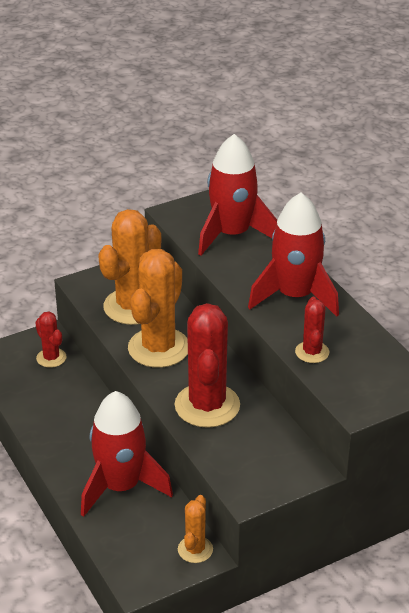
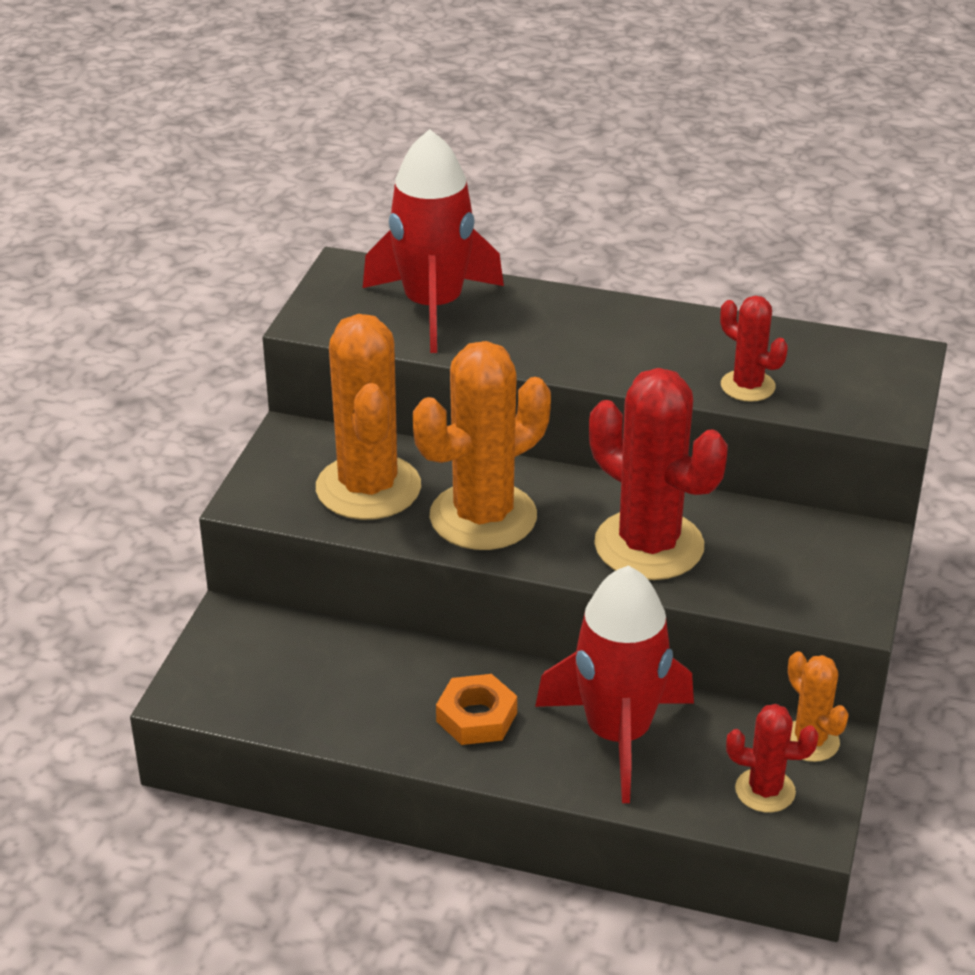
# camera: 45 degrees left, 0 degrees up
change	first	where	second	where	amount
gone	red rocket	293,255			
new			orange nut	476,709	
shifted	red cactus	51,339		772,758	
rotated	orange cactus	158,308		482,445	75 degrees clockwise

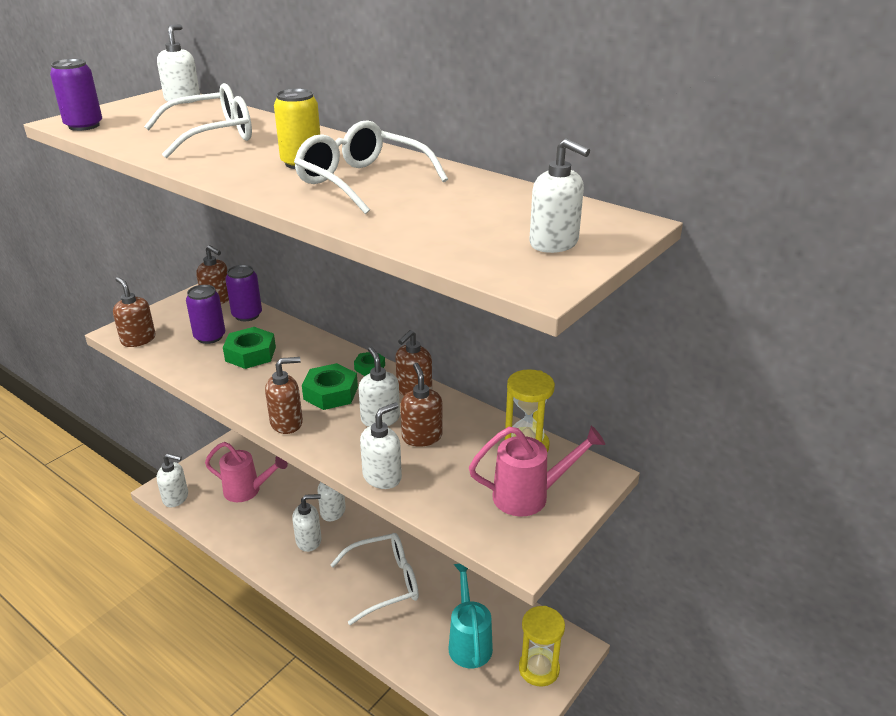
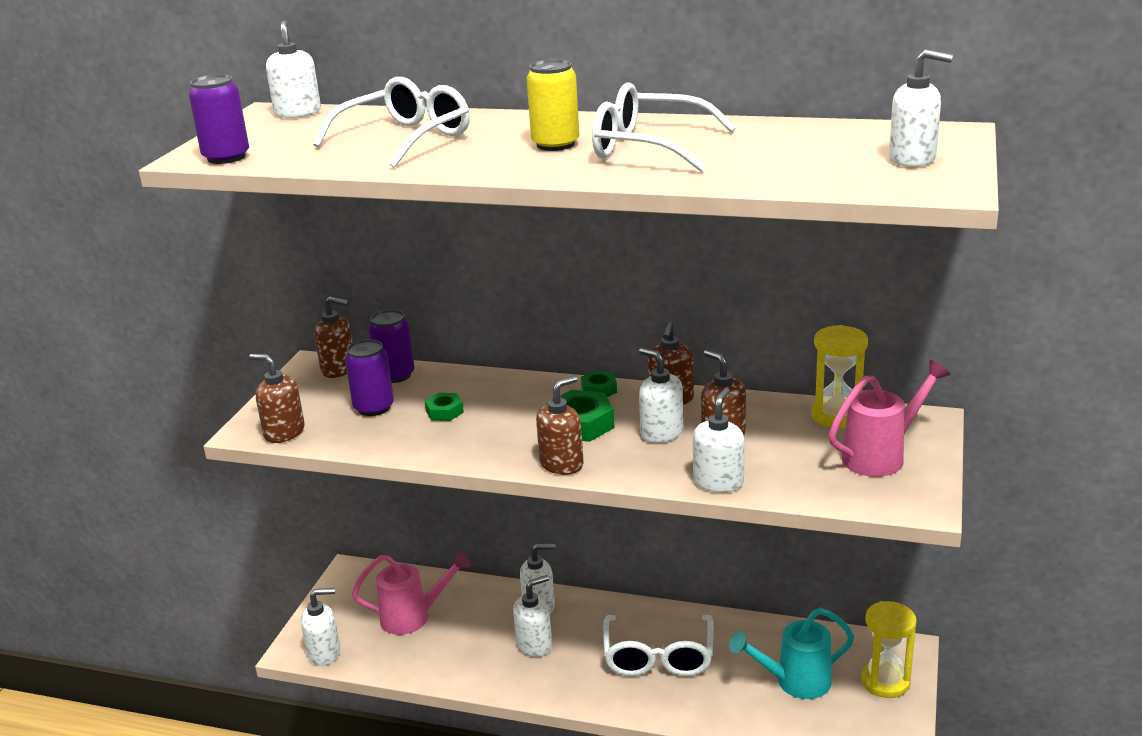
# camera: 20 degrees left, 5 degrees down
change	first	where	second	where	amount
rotated	white glasses	374,579		658,645	135 degrees clockwise
rotated	turquoise watering can	471,616		791,653	75 degrees counterclockwise
scaled	green nut	249,348		444,407	x0.58

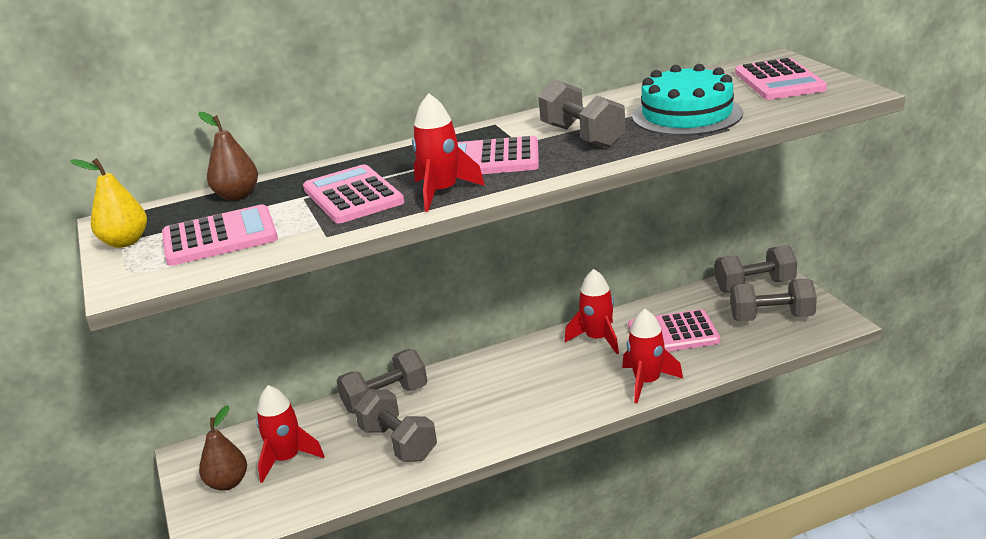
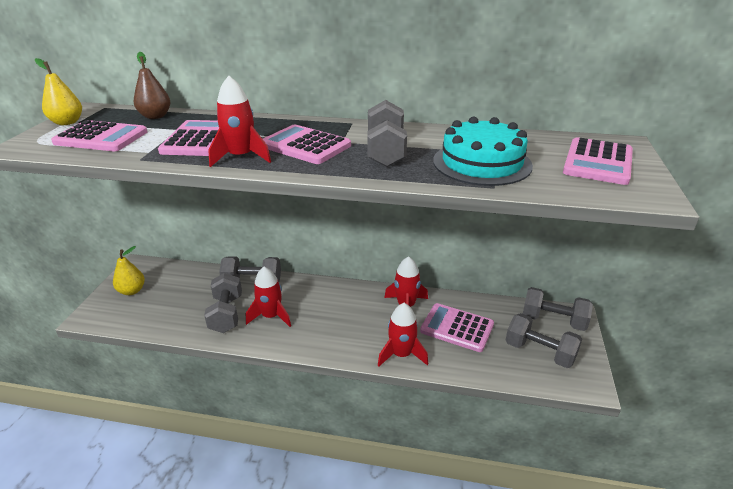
# camera: 30 degrees right, 5 degrees up
change	first	where	second	where	amount
shifted	red rocket	290,434		268,297	
repainted	brown pear	223,448	yellow pear	129,270	

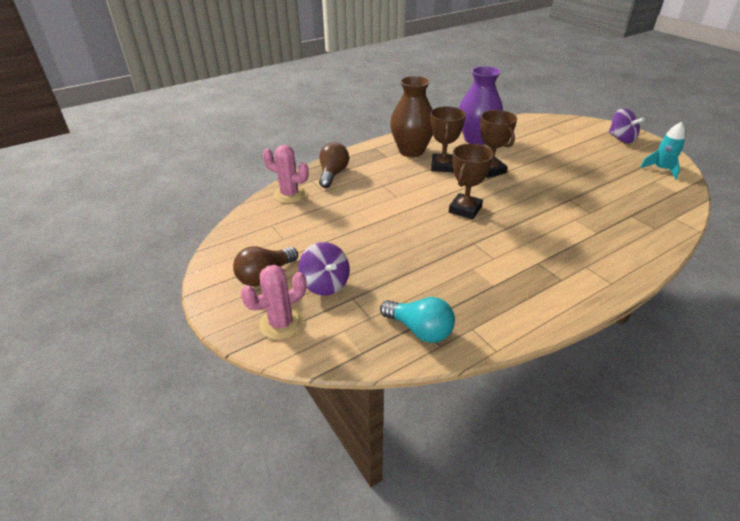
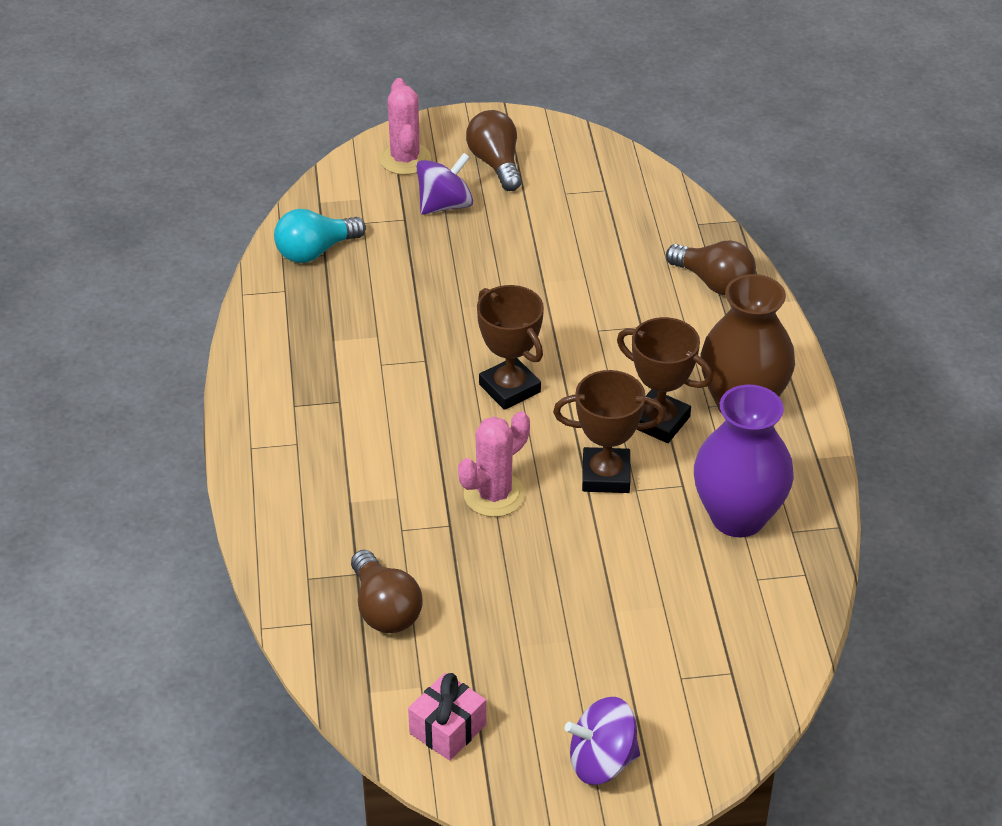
# camera: 115 degrees right, 5 degrees up
change	first	where	second	where	amount
new			brown light bulb	387,591	
shifted	pink cactus	286,174		494,464	
swapped	turquoise rocket	662,151	pink gift	447,717	
rotated	purple spinning top	324,269		444,184	150 degrees clockwise

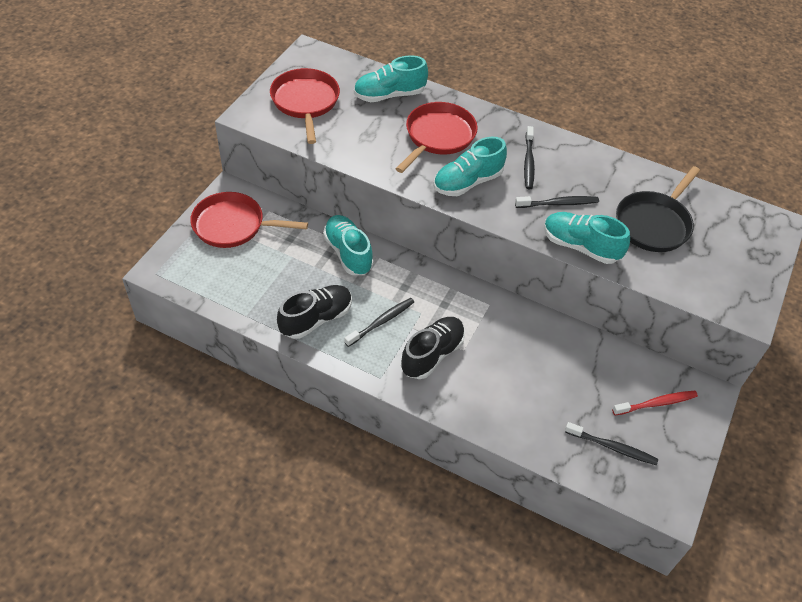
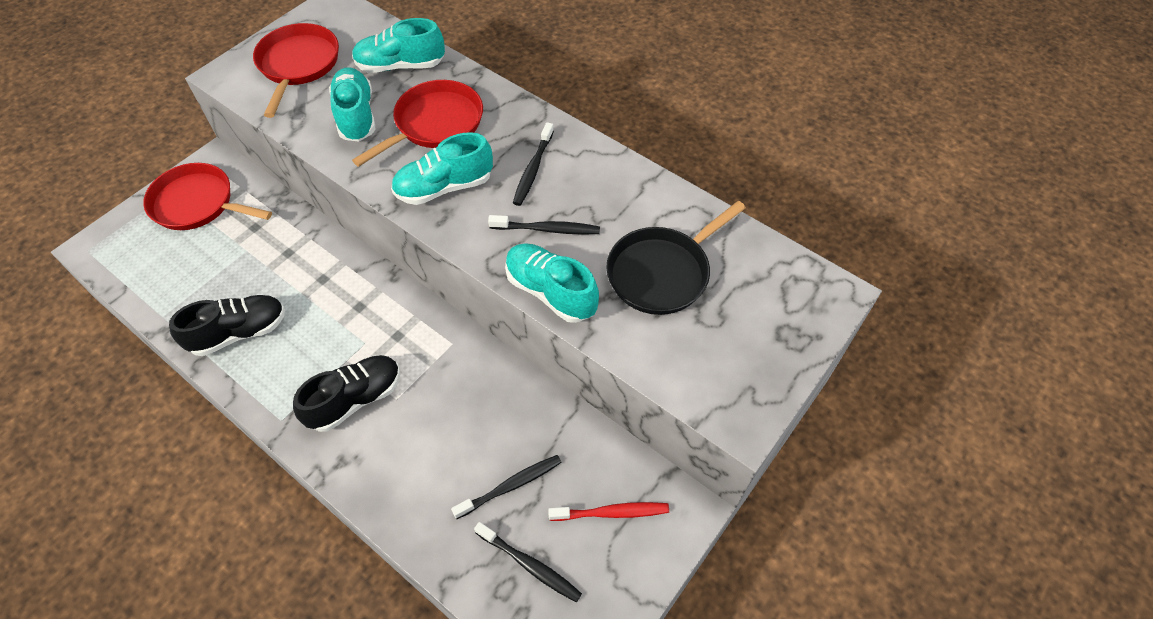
# camera: 15 degrees right, 5 degrees up
change	first	where	second	where	amount
shifted	turquoise shoe	348,245		352,104	
shifted	black toothbrush	379,322		506,487	

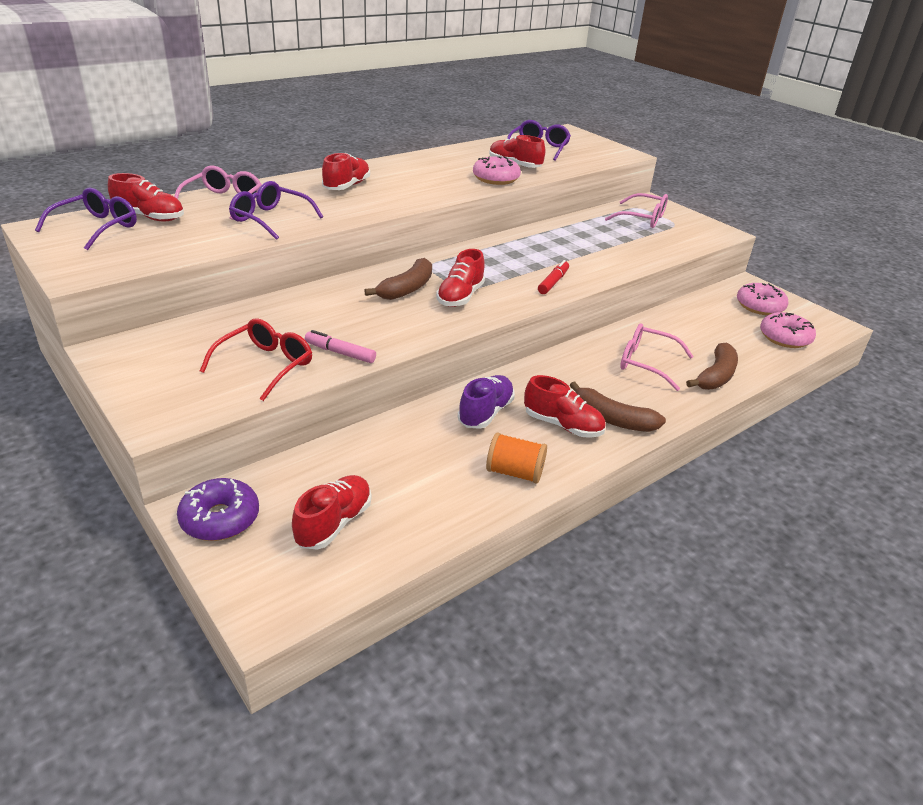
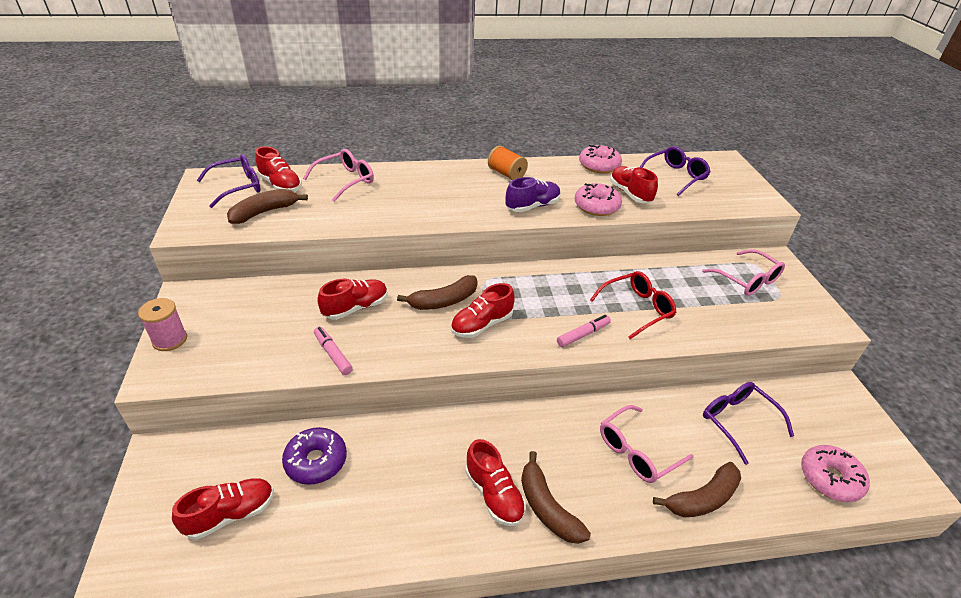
# camera: 30 degrees right, 5 degrees up
change	first	where	second	where	amount
new			pink spool	162,324	
new			brown banana	267,206	
shifted	purple donut	218,509		314,456	
shifted	red glasses	256,359		633,305	
shifted	purple glasses	276,210		748,423	
shifted	red shoe	346,171		352,299	
shifted	purple shoe	486,402		533,194	
shifted	orange spool	516,458		508,163	
shifted	pink donut	763,299		600,159	
repainted	red marker	553,277	pink marker	584,331	
rotated	pink glasses	657,357		647,444	90 degrees counterclockwise

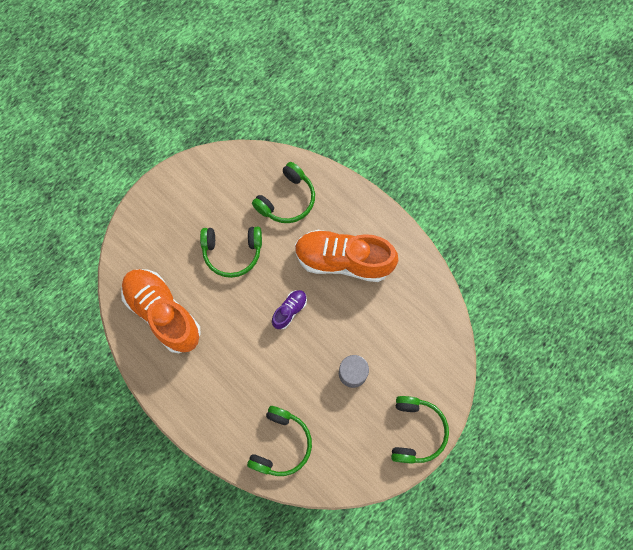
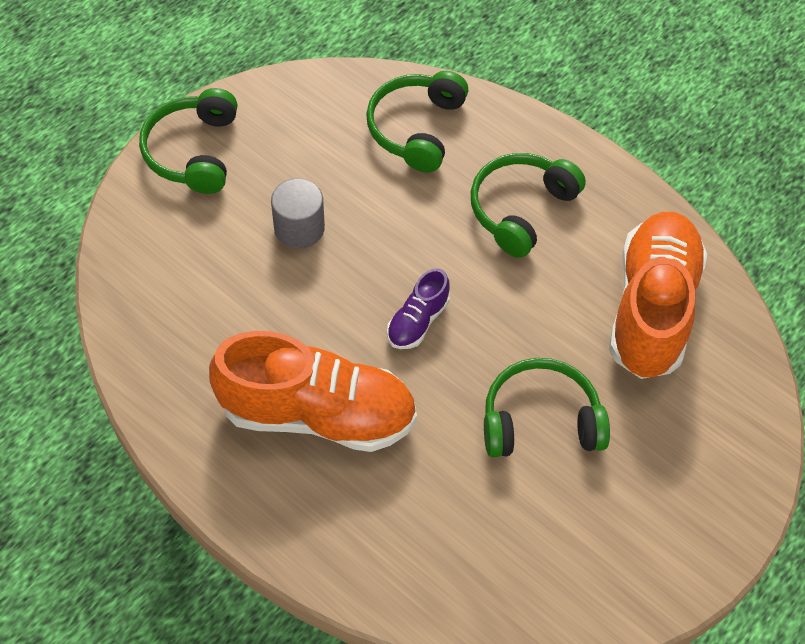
# camera: 175 degrees right, 15 degrees down
change	first	where	second	where	amount
shifted	green headphones	283,192		528,205	
rotated	orange shoe	161,311		658,295	120 degrees counterclockwise

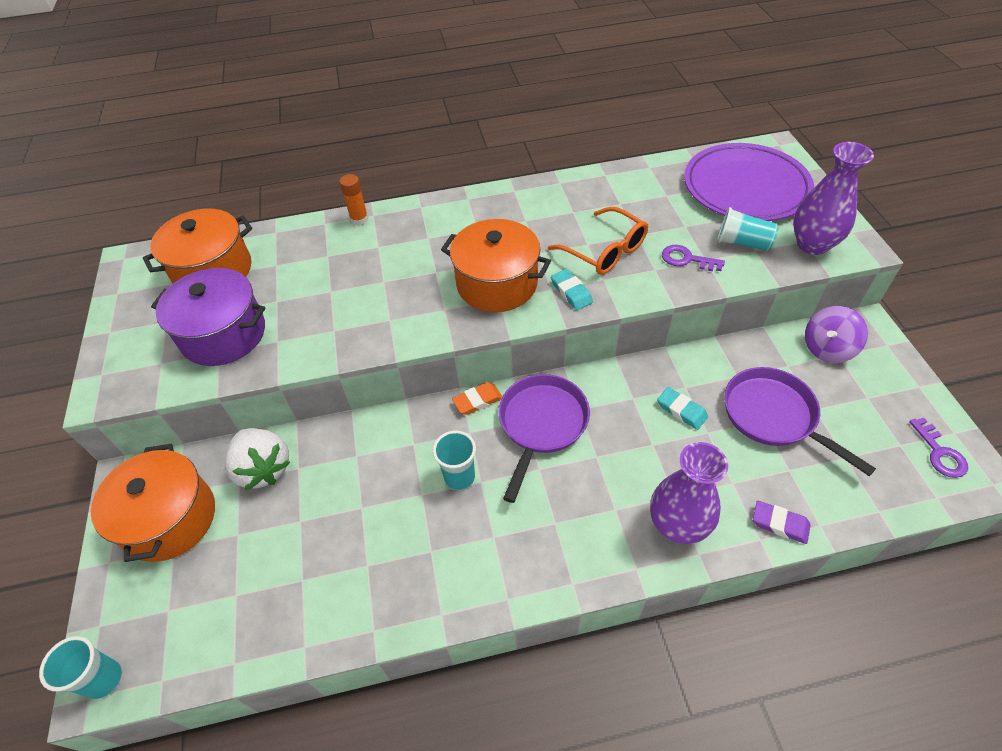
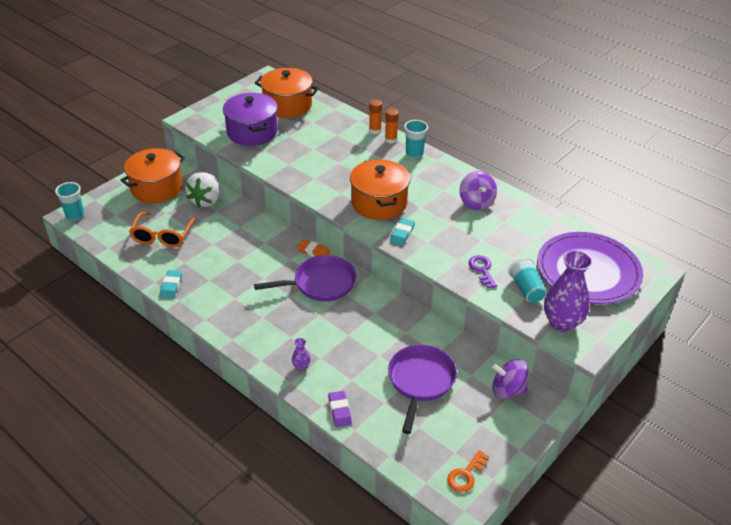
# camera: 50 degrees right, 10 degrees down
change	first	where	second	where	amount
new			orange glue stick	392,126	
new			purple spinning top	478,190	
shifted	turquoise cup	454,460		416,139	
shifted	orange glasses	598,241		163,229	
shifted	turquoise eraser	682,408		171,284	
repainted	purple key	938,448	orange key	468,471	
scaled	purple vase	689,493		301,354	x0.43

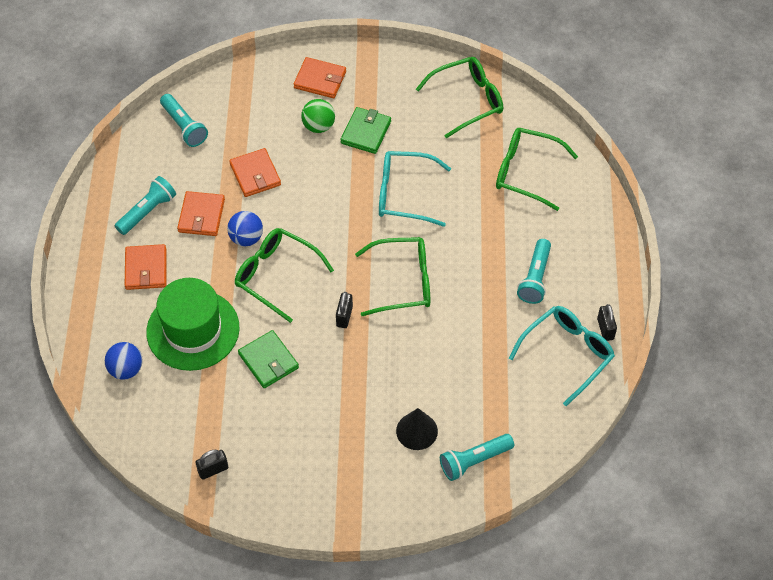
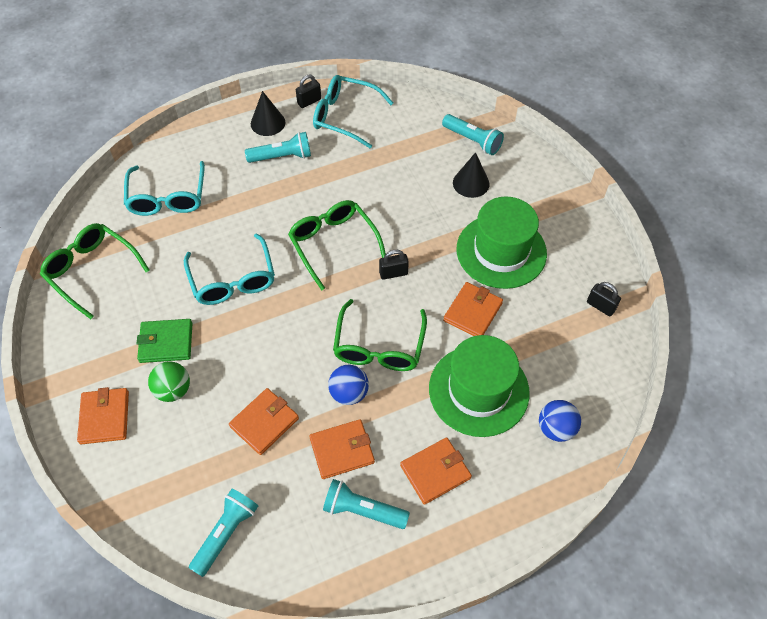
# camera: 115 degrees left, 0 degrees up
change	first	where	second	where	amount
new			black cone	268,113	
new			green hat	501,242	
repainted	green wallet	268,359	orange wallet	473,309	
repainted	green glasses	537,169	turquoise glasses	164,188	

